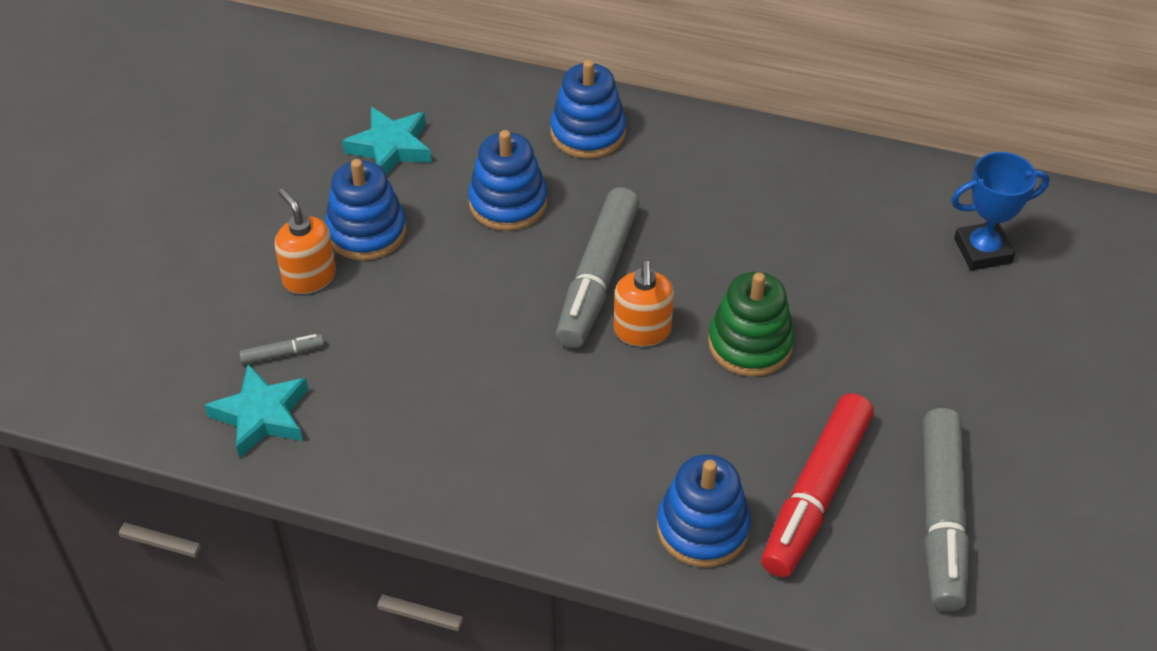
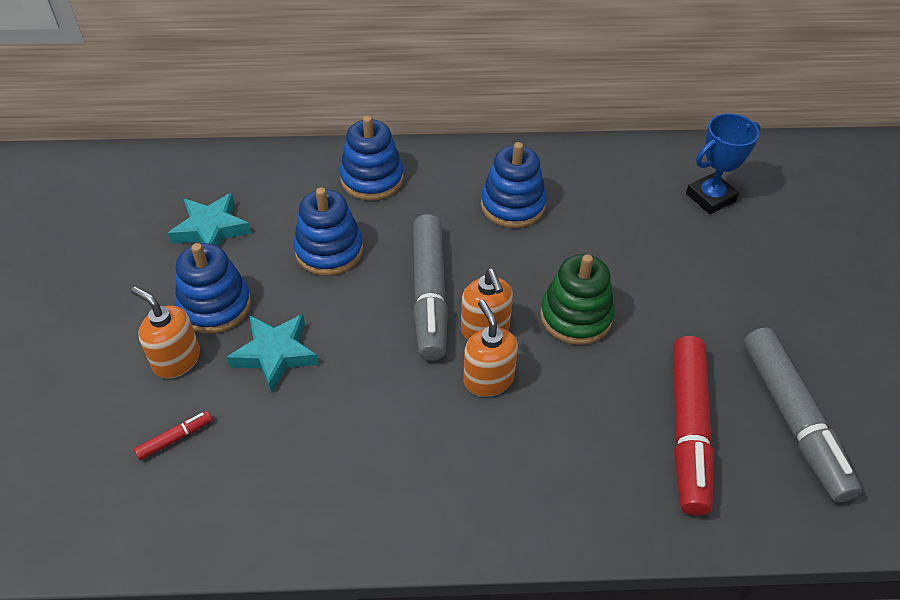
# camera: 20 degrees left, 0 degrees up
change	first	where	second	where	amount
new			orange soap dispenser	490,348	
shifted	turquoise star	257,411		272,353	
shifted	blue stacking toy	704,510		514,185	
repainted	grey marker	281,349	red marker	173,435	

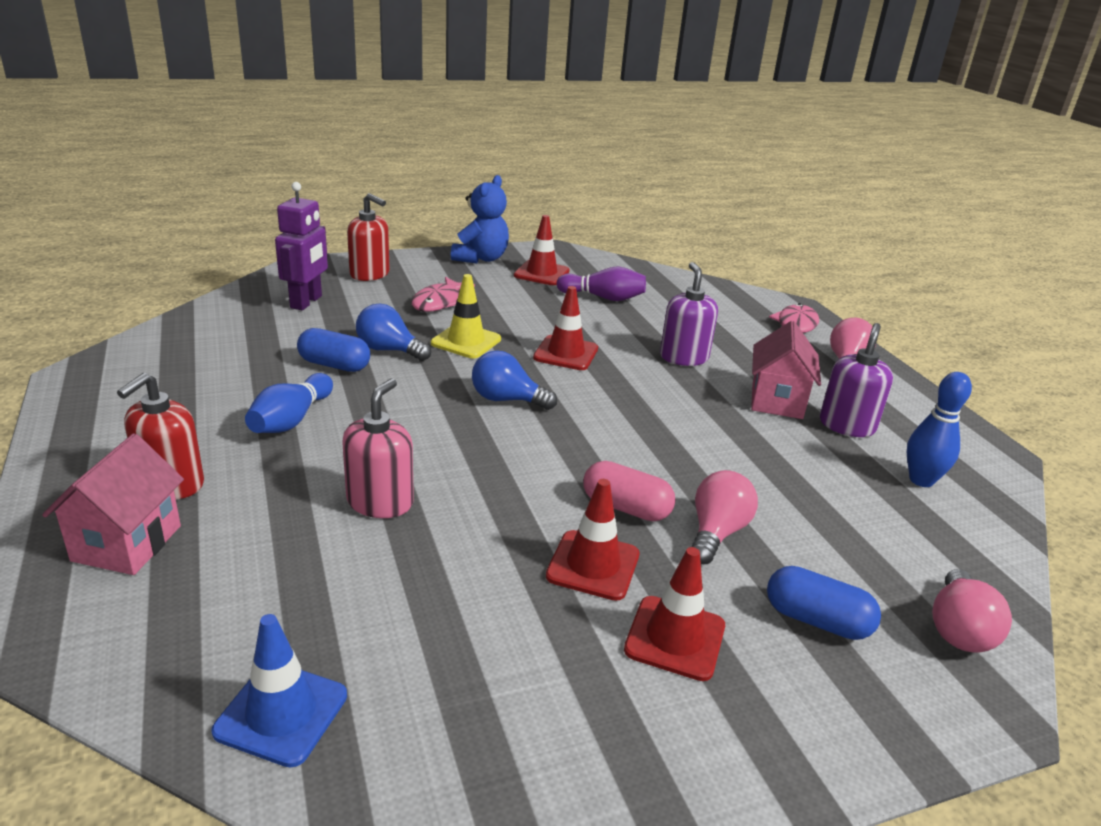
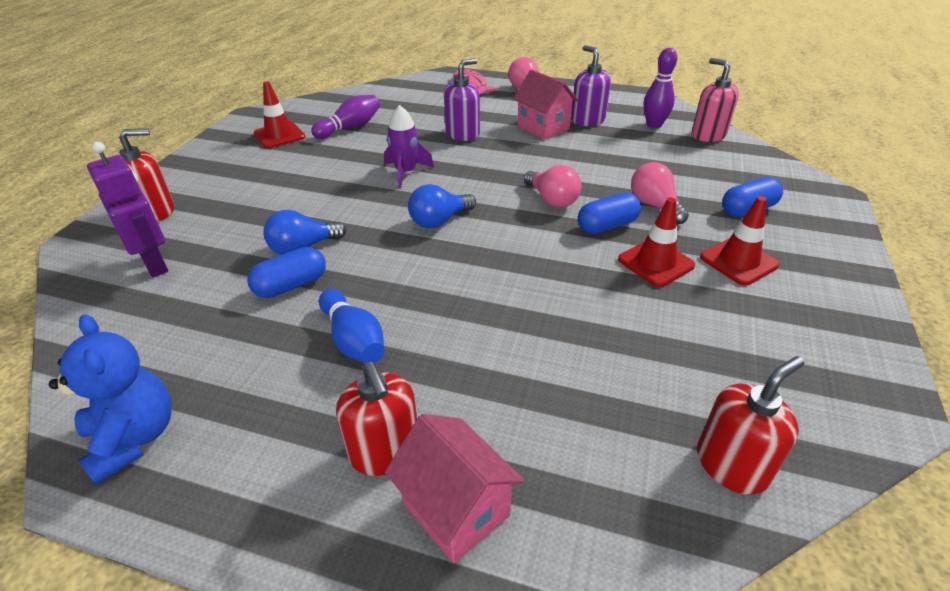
# camera: 50 degrees left, 10 degrees up
change	first	where	second	where	amount
gone	pink fish	443,294			
gone	yellow traffic cone	466,316			
shifted	pink soap dispenser	378,448		715,100	
shifted	blue teddy bear	480,219		110,399	
shifted	pink light bulb	972,610		553,186	
swapped	blue traffic cone	279,691	red soap dispenser	750,425	
swapped	red traffic cone	565,328	purple rocket	409,146	
repainted	pink capsule	629,491	blue capsule	609,213	
repainted	blue bowling pin	939,429	purple bowling pin	661,88	
rotated	purple soap dispenser	689,314		462,99	105 degrees clockwise

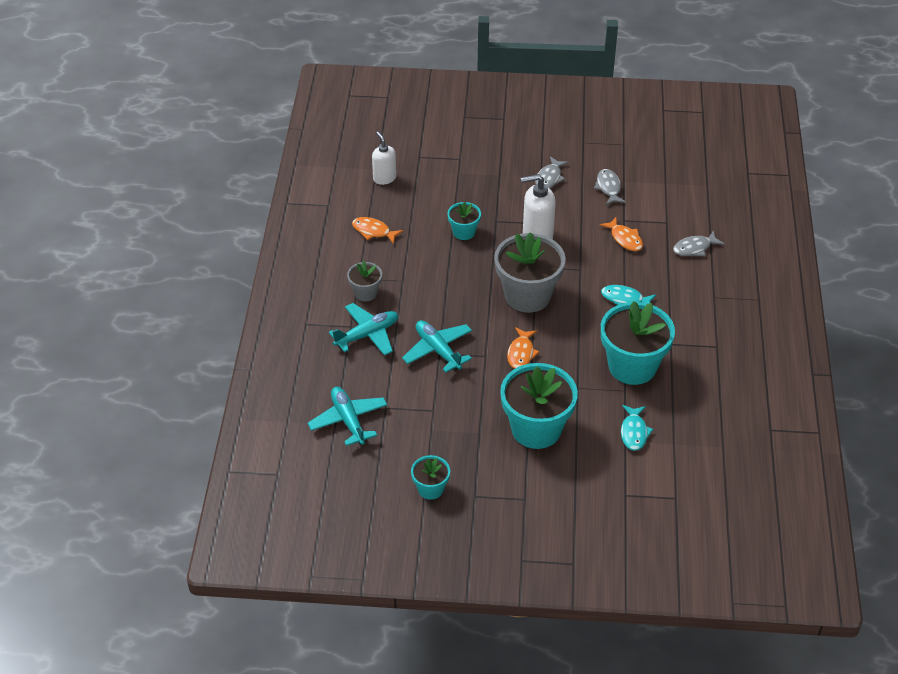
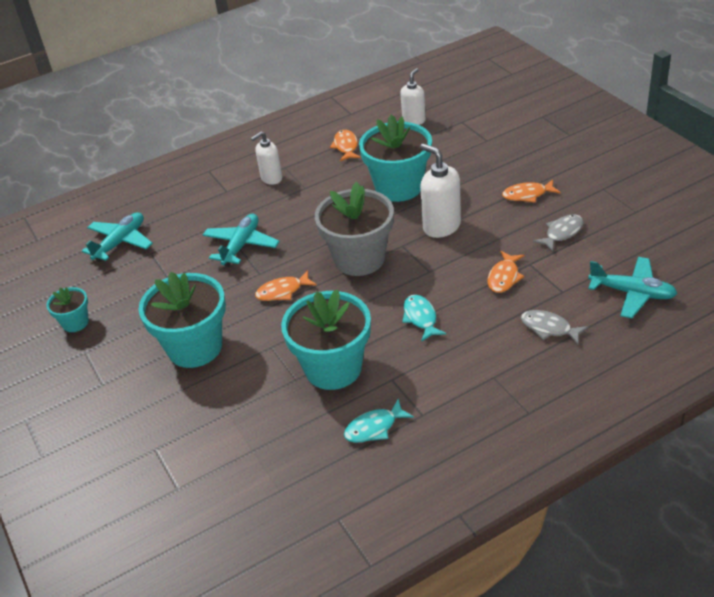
# camera: 60 degrees right, 5 degrees down
change	first	where	second	where	amount
shifted	turquoise plane	363,329		632,287	
shifted	turquoise fish	637,428		379,421	
swapped	grey flower pot	364,281	white soap dispenser	266,158	
repainted	grey fish	551,172	orange fish	531,191	
scaled	turquoise flower pot	464,221		395,158	x1.99

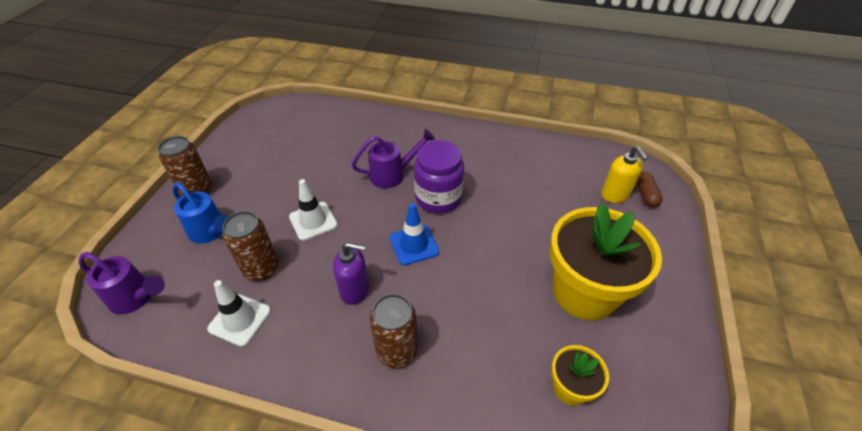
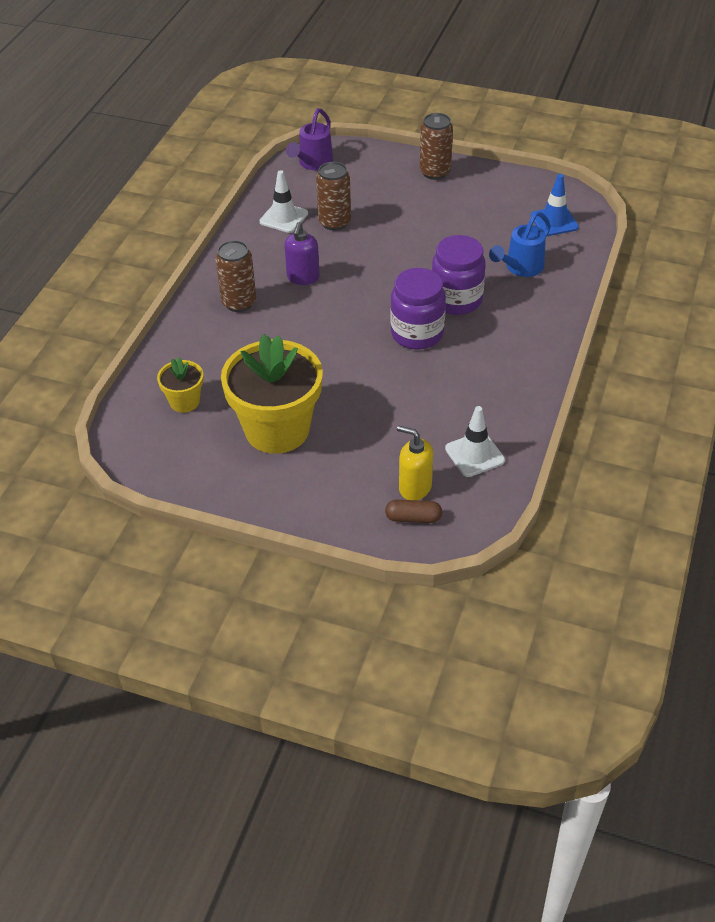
# camera: 95 degrees right, 0 degrees up
change	first	where	second	where	amount
shifted	blue watering can	201,213		520,244	
shifted	white traffic cone	313,210		475,441	
shifted	blue traffic cone	414,234		555,205	
swapped	purple watering can	393,158	purple jar	459,275	
rotated	yellow soap dispenser	624,174		415,462	45 degrees clockwise

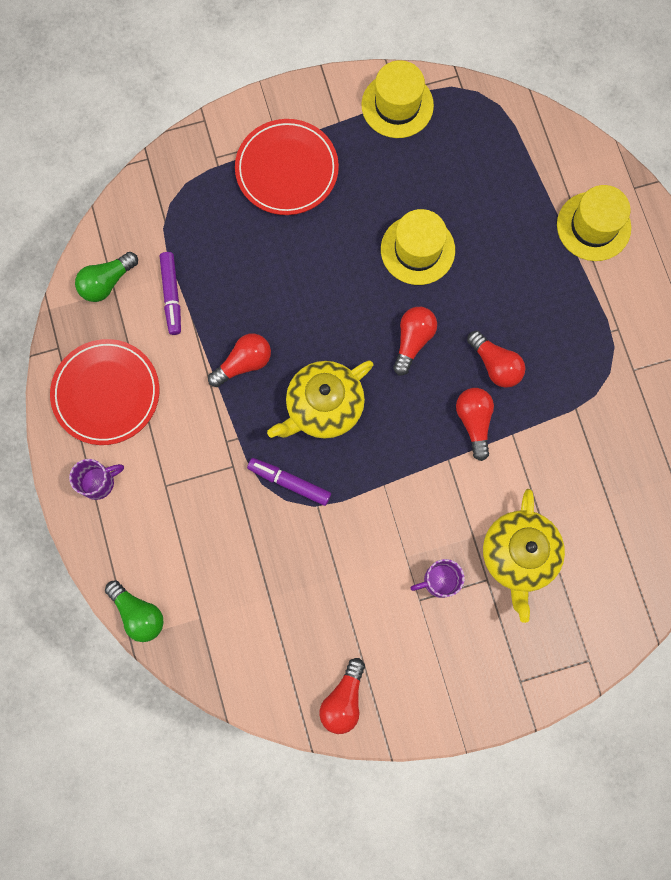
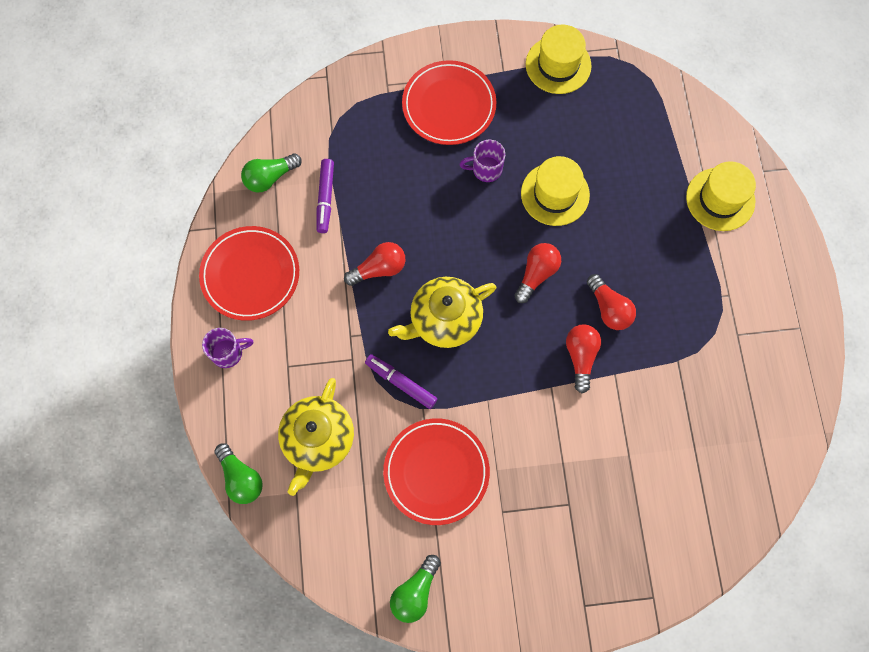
# camera: 10 degrees right, 5 degrees down
change	first	where	second	where	amount
new			red plate	436,471	
shifted	purple mug	438,578		482,161	
shifted	yellow teapot	524,556		316,437	
repainted	red light bulb	342,696	green light bulb	415,589	

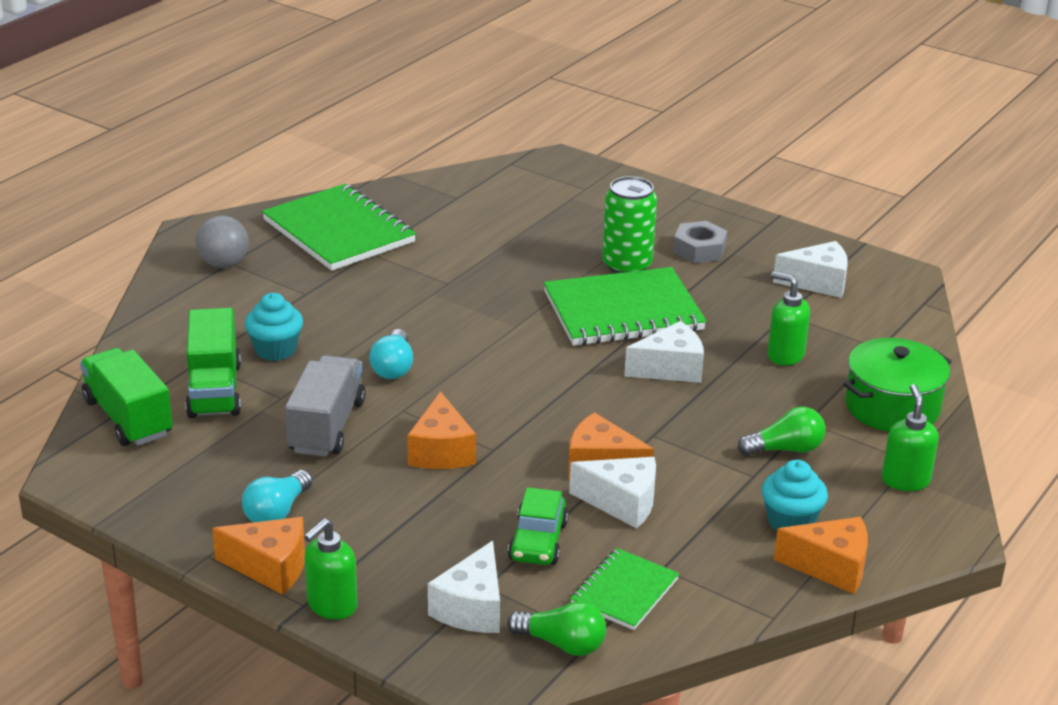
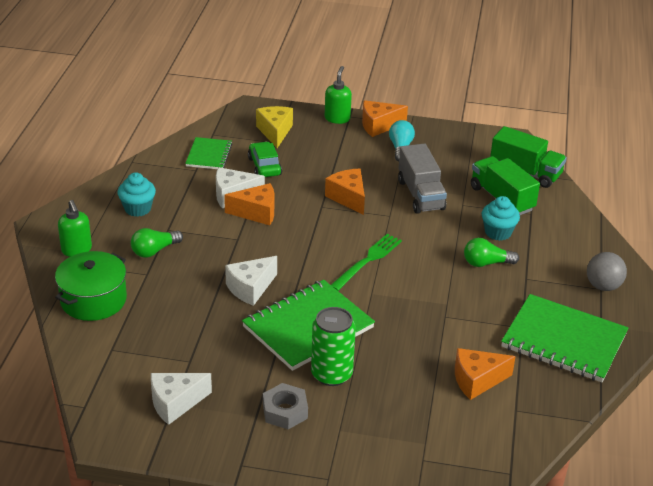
# camera: 155 degrees right, 5 degrees up
change	first	where	second	where	amount
gone	turquoise light bulb	391,354			
gone	green soap dispenser	788,318			
new			green fork	366,262	
shifted	green light bulb	556,628		491,252	
shifted	orange cheese	821,555		485,374	
repainted	white cheese	464,587	yellow cheese	274,127	

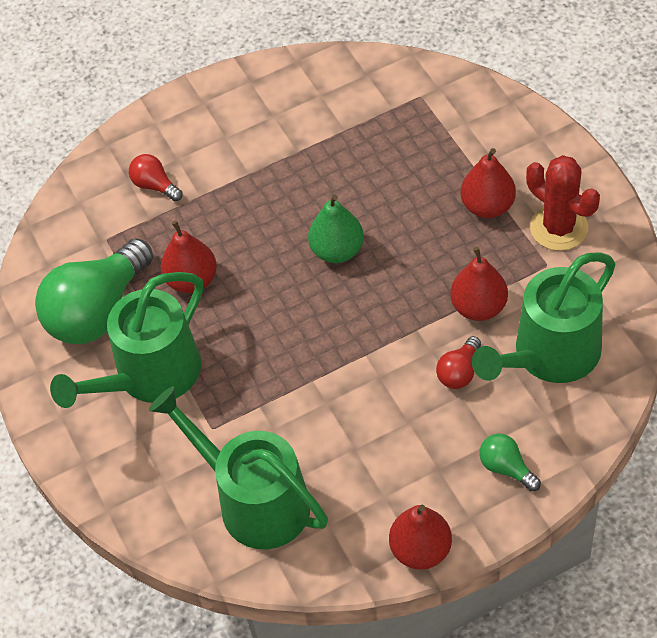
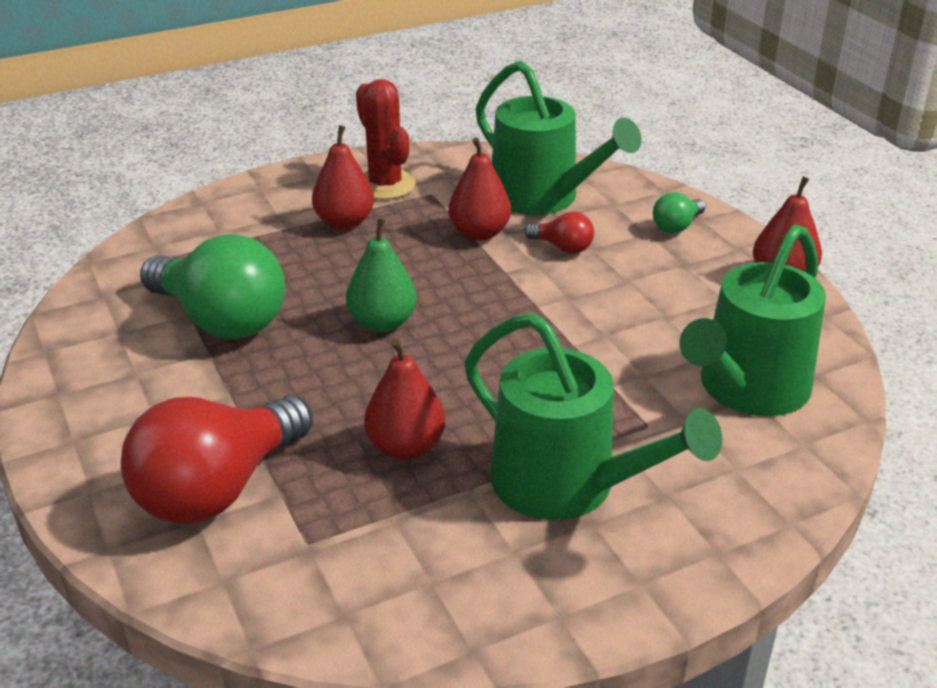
# camera: 95 degrees left, 20 degrees down
change	first	where	second	where	amount
shifted	green light bulb	94,291		212,286	
rotated	red cactus	563,203		386,139	75 degrees counterclockwise
scaled	red light bulb	156,178		217,459	x2.22

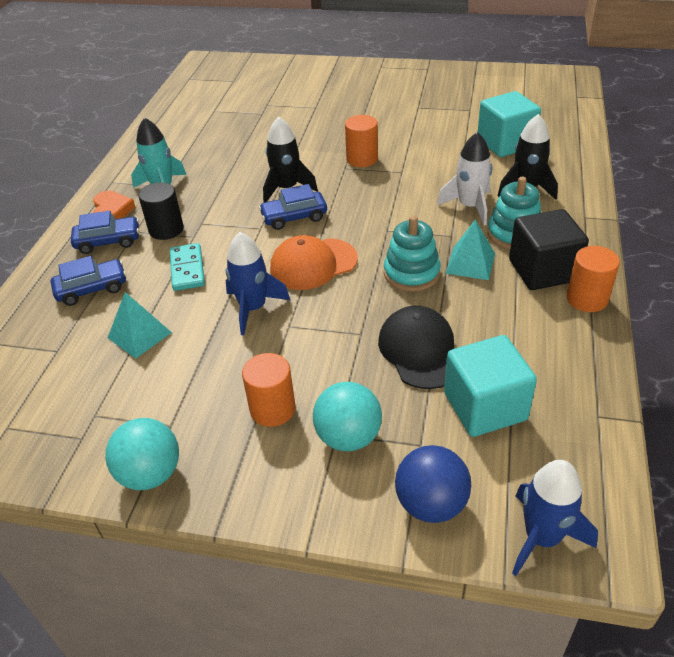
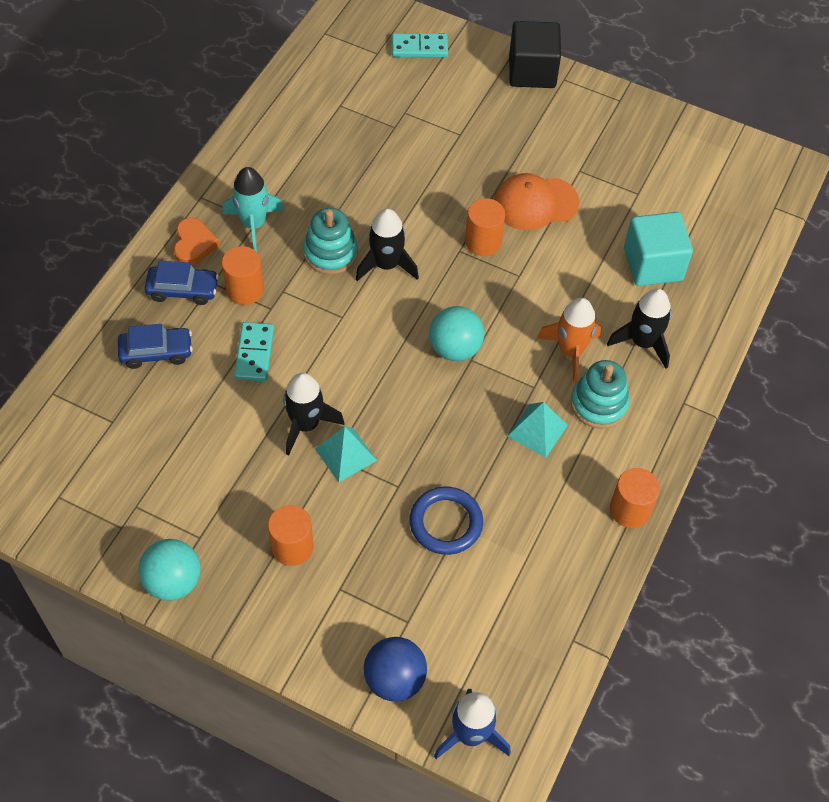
# camera: 10 degrees right, 15 degrees up
change	first	where	second	where	amount
gone	blue car	293,207			
gone	turquoise cube	490,386			
new			turquoise domino	420,45	
shifted	turquoise pyramid	140,325		346,454	
shifted	orange cap	314,262		536,201	
shifted	turquoise ball	347,416		456,333	
shifted	turquoise stacking toy	412,254		330,241	
shifted	black cube	549,249		535,54	
swapped	black cap	416,347	blue ring	446,521	
repainted	black cylinder	161,211	orange cylinder	243,275	
repainted	blue rocket	258,283	black rocket	313,414	
repainted	white rocket	464,179	orange rocket	569,340	

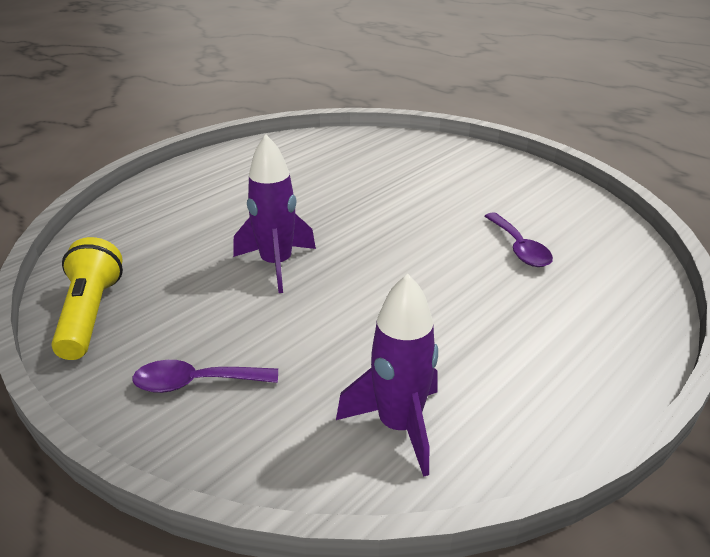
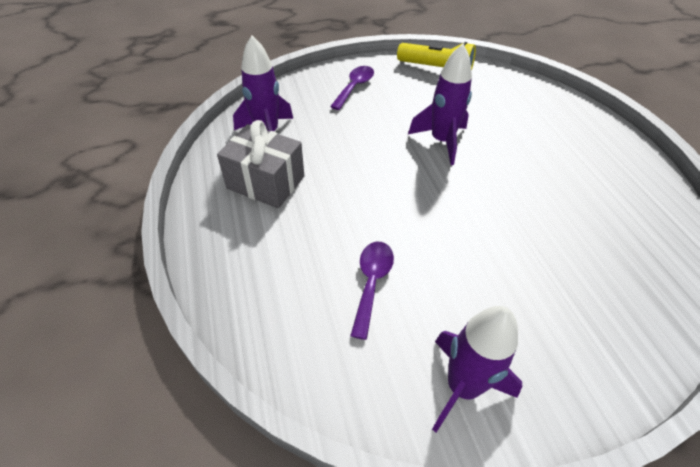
# camera: 120 degrees right, 15 degrees up
change	first	where	second	where	amount
new			grey gift	260,164	
new			purple rocket	477,369	
rotated	purple spoon	519,240		372,291	90 degrees clockwise

